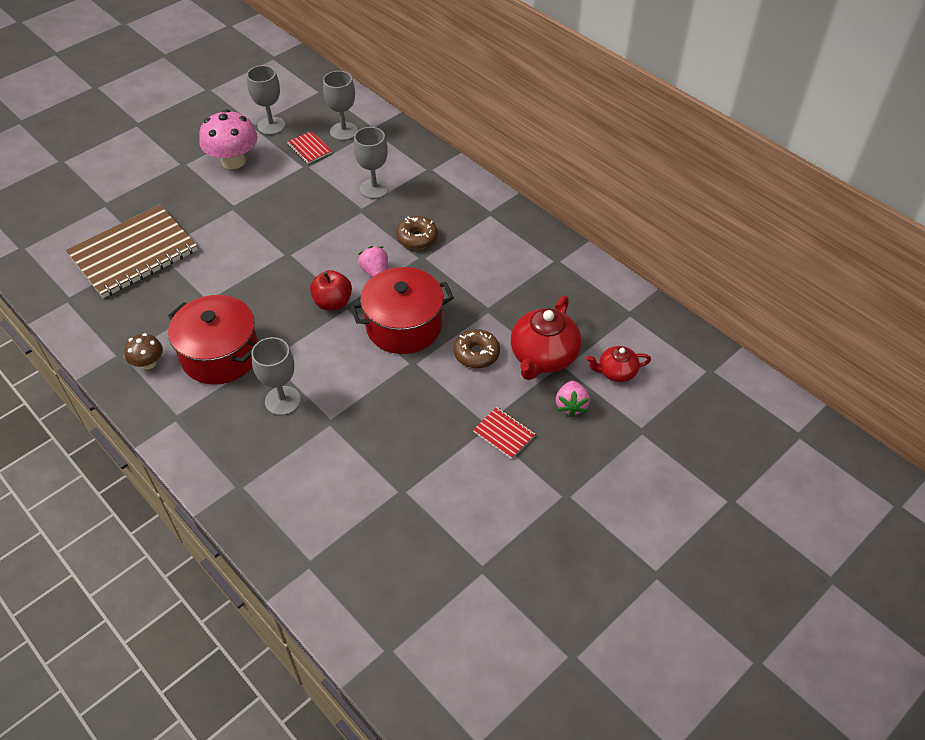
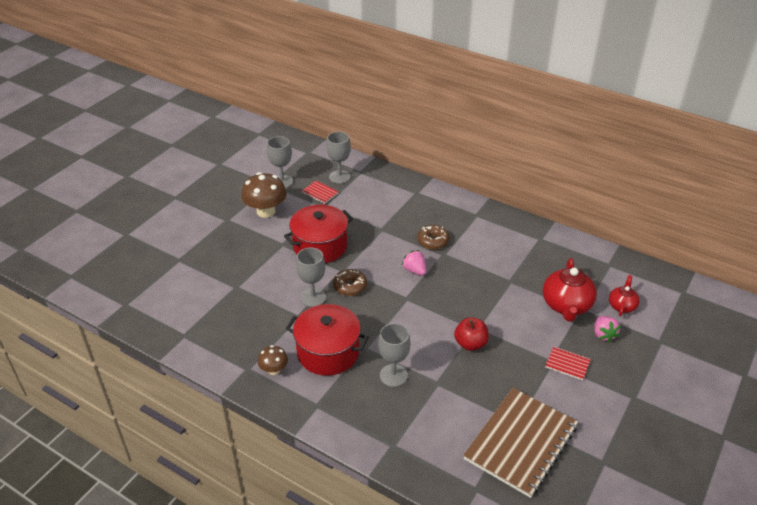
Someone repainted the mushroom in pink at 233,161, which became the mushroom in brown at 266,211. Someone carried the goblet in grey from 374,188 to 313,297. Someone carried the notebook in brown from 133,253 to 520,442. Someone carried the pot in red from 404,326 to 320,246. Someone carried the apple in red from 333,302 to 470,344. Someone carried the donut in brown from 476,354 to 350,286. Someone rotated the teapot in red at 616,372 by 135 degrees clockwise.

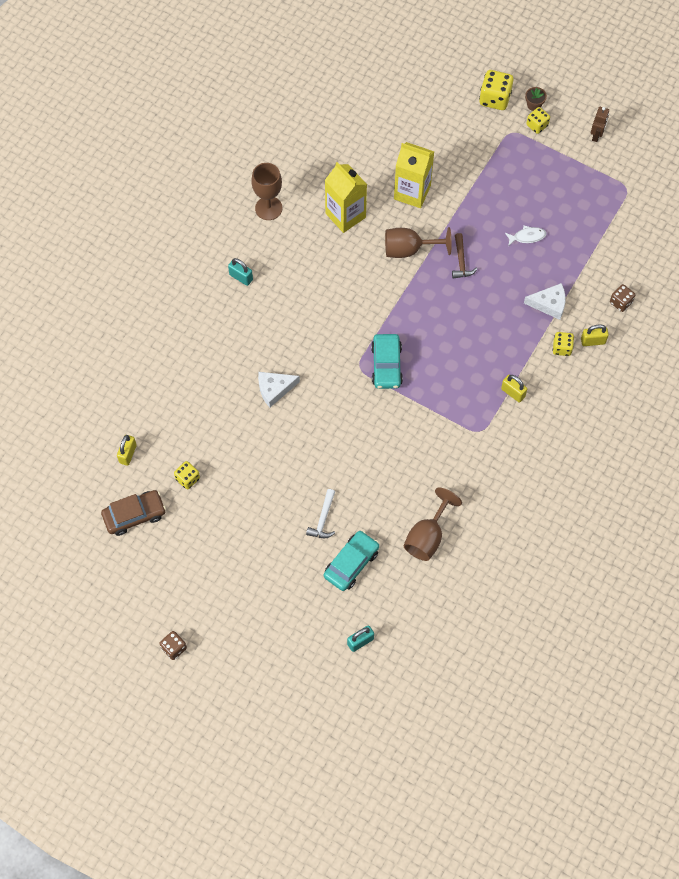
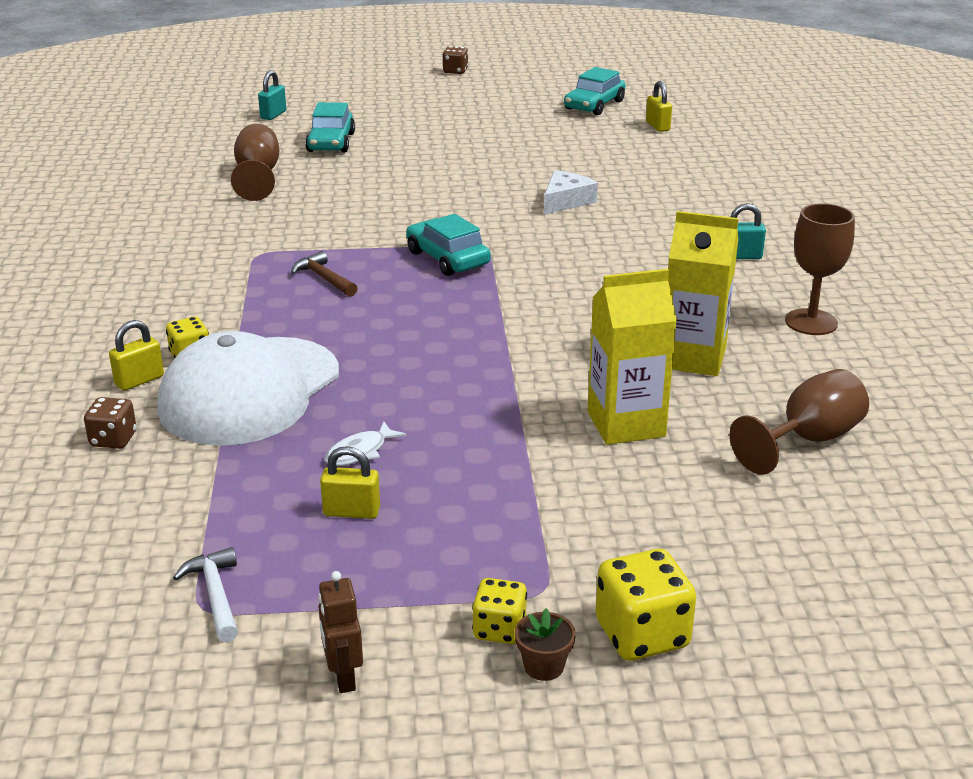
Someone carried the goblet in brown from 409,249 to 808,440. Someone carried the hammer in brown from 461,261 to 324,278. Someone swapped the cheese in white at 549,304 for the cap in white at 249,391. Someone carried the padlock in yellow from 513,393 to 351,512. Someone took away the dice in yellow at 187,479. Someone carried the hammer in white from 323,519 to 216,595. Someone repainted the car in brown at 134,515, which became the car in turquoise at 594,105.

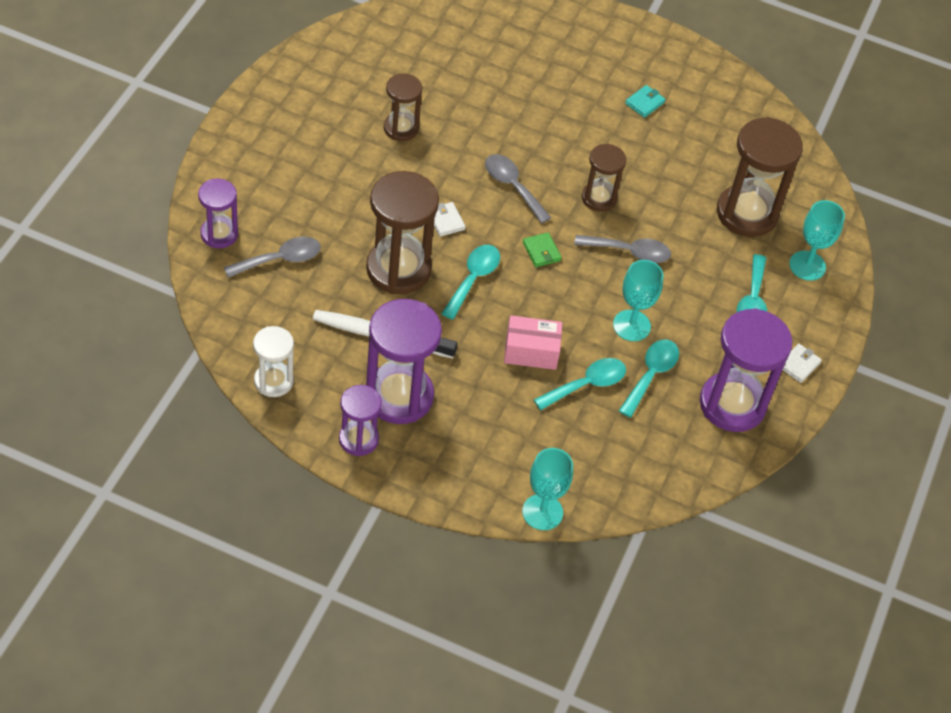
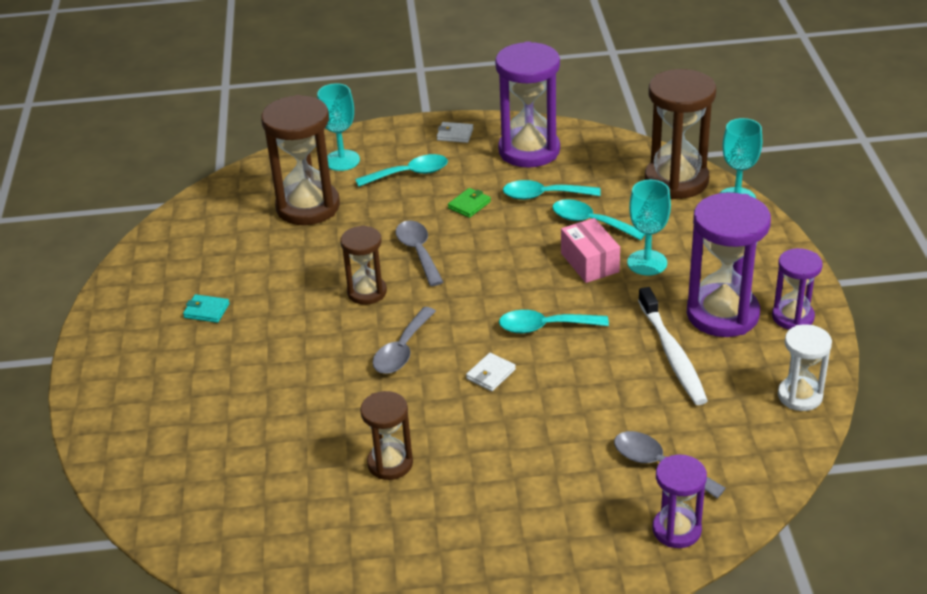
Someone carried the hourglass in brown from 398,269 to 676,181. Someone carried the wallet in green from 541,251 to 469,205. Someone carried the goblet in turquoise from 631,325 to 647,263.

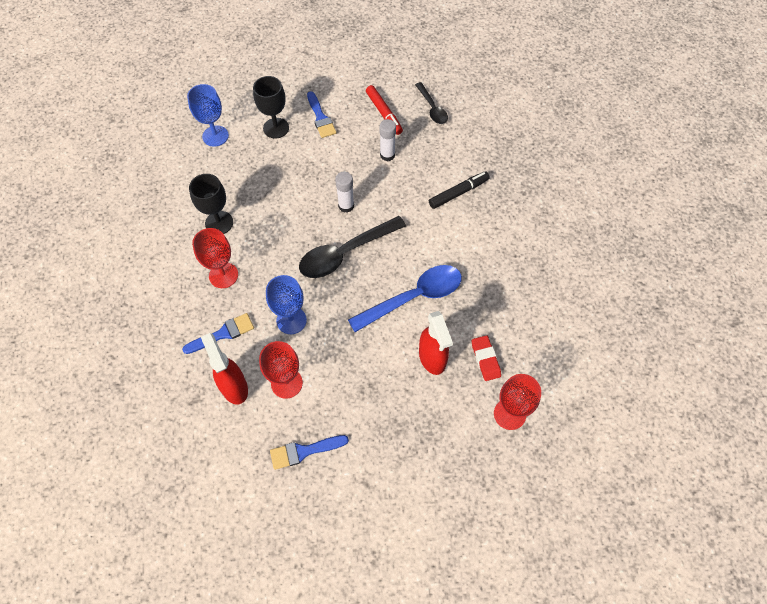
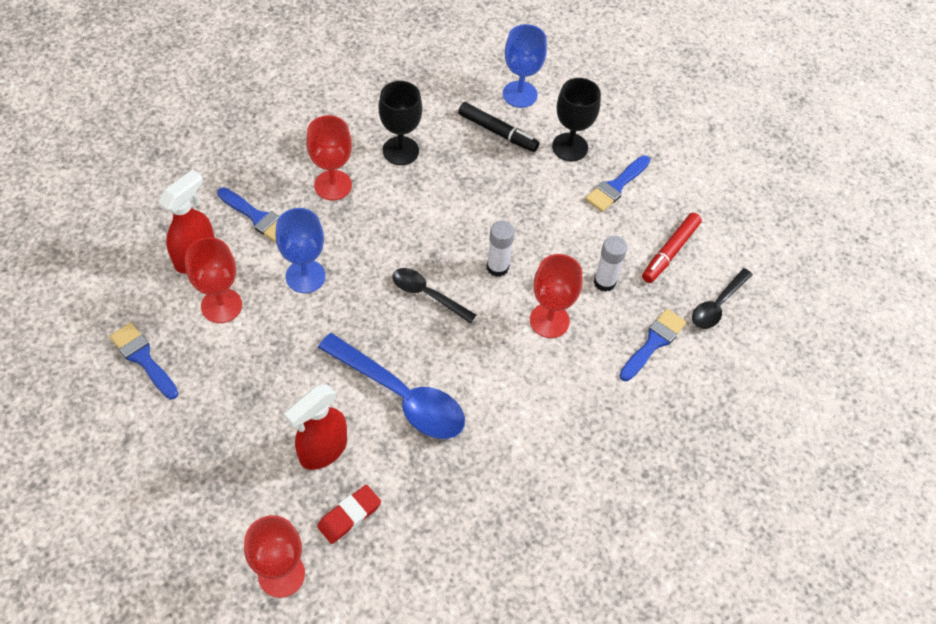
Someone carried the marker in black from 458,193 to 497,132. Someone scaled the spoon in black at 345,253 by 0.57. Someone put down the goblet in red at 549,320. Someone put down the brush in blue at 653,342.

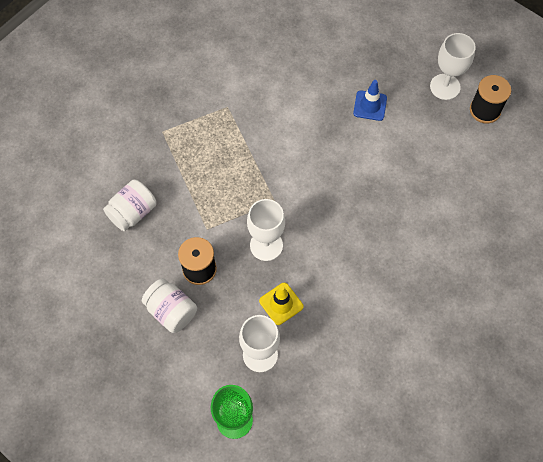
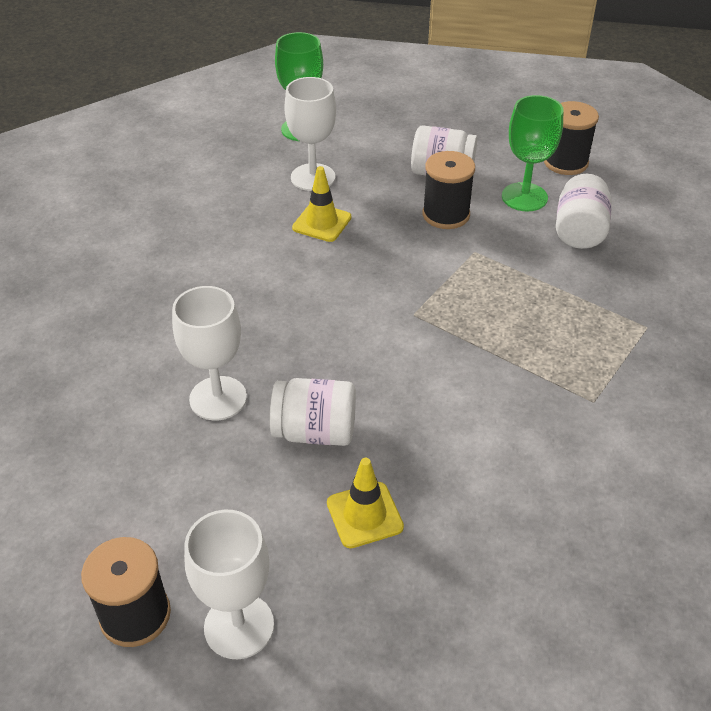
Someone repainted the traffic cone in blue at 370,106, which became the traffic cone in yellow at 364,515. Someone carried the goblet in white from 266,245 to 218,398. Someone put down the goblet in green at 524,197. Someone put down the spool in black at 565,162. Someone put down the jar in white at 315,431.

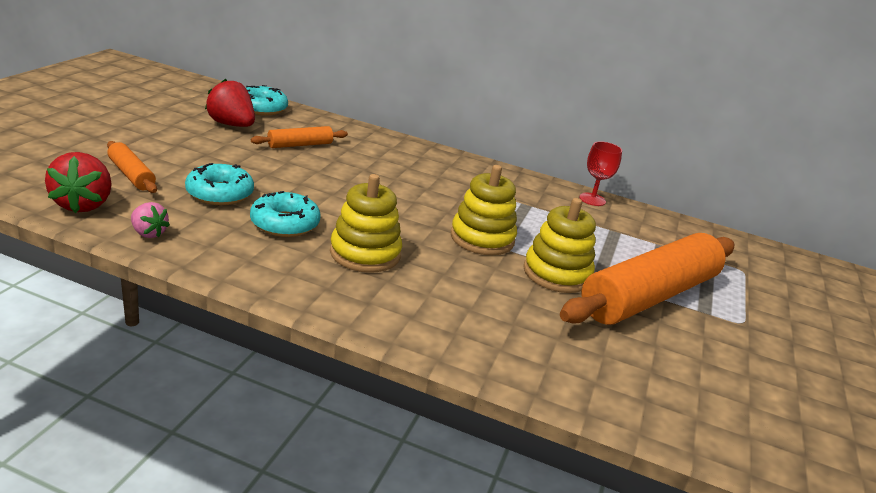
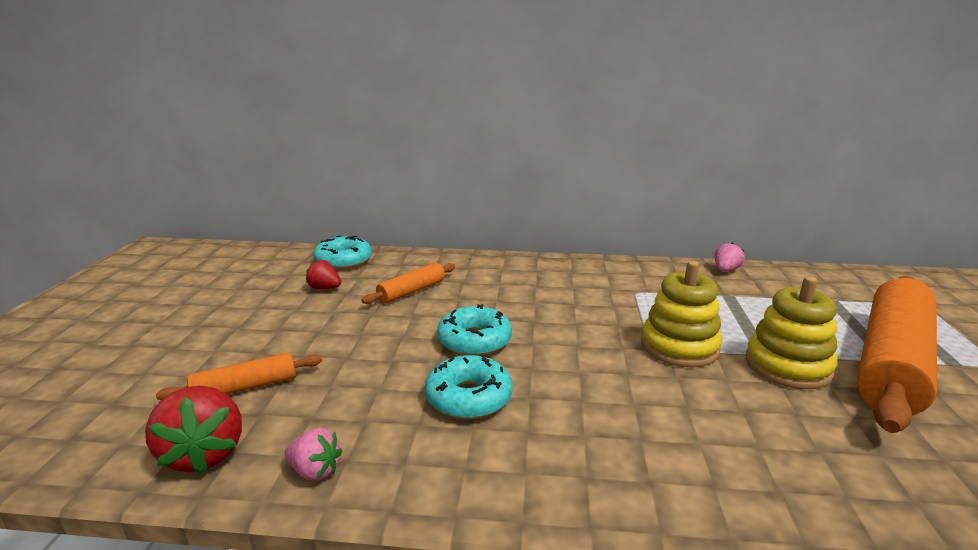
Someone scaled the strawberry in red at 231,125 by 0.58. Someone rotated the rolling pin in orange at 131,175 by 60 degrees counterclockwise. Someone swapped the goblet in red at 592,199 for the strawberry in pink at 725,270. Someone carried the donut in turquoise from 220,193 to 474,341. Someone took away the stacking toy in yellow at 365,253.

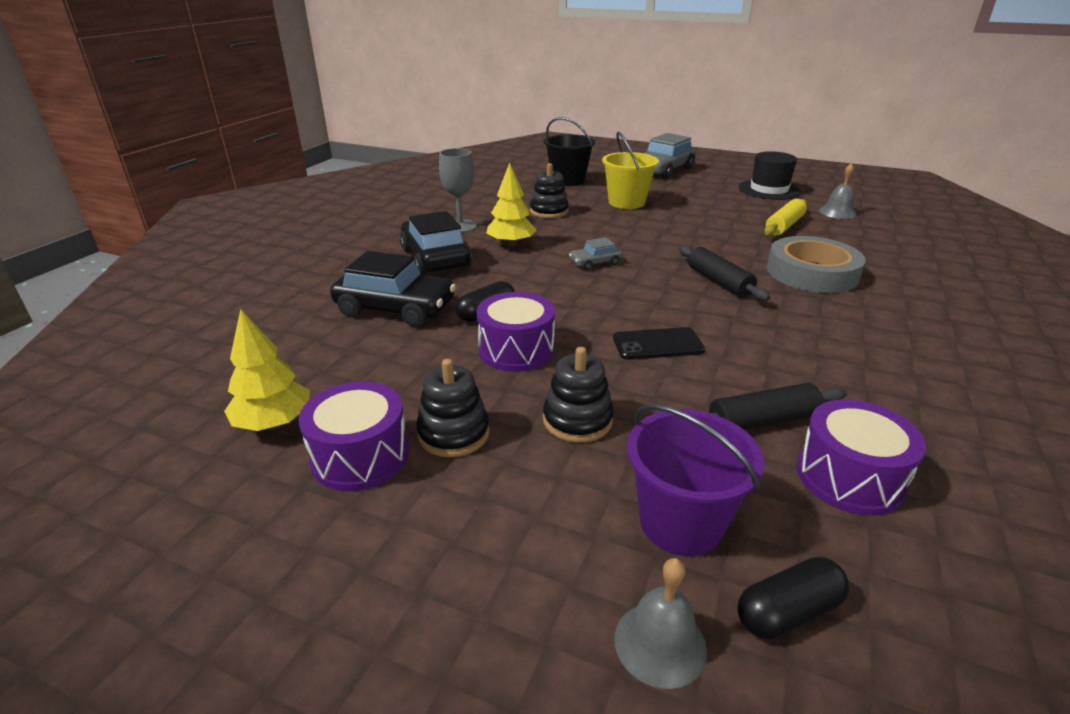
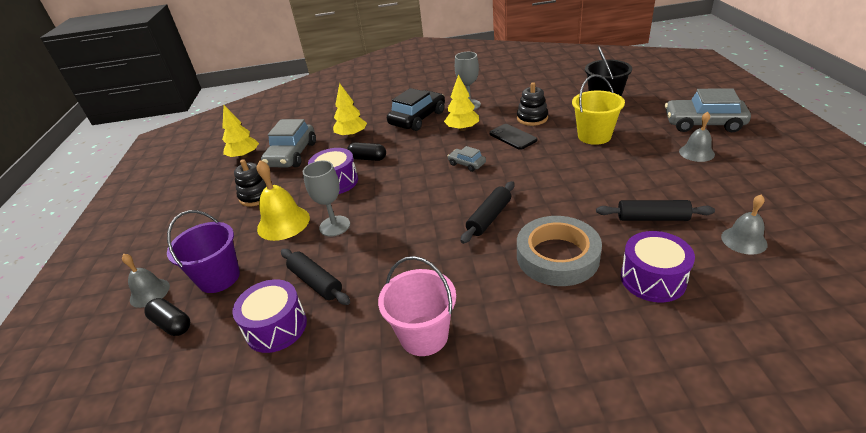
Someone took away the hat in black at 769,190. Someone repainted the rolling pin in yellow at 784,226, which became the rolling pin in black at 652,218. Someone swapped the car in black at 395,309 for the tree in yellow at 351,135. Someone carried the phone in black from 658,344 to 512,137. Someone swapped the stacking toy in black at 577,420 for the bell in yellow at 283,223. Someone carried the drum in purple from 360,456 to 653,279. Someone put down the bell in grey at 696,153. Someone put down the car in grey at 292,155. Someone put down the goblet in grey at 334,226. Someone put down the bucket in pink at 424,335.

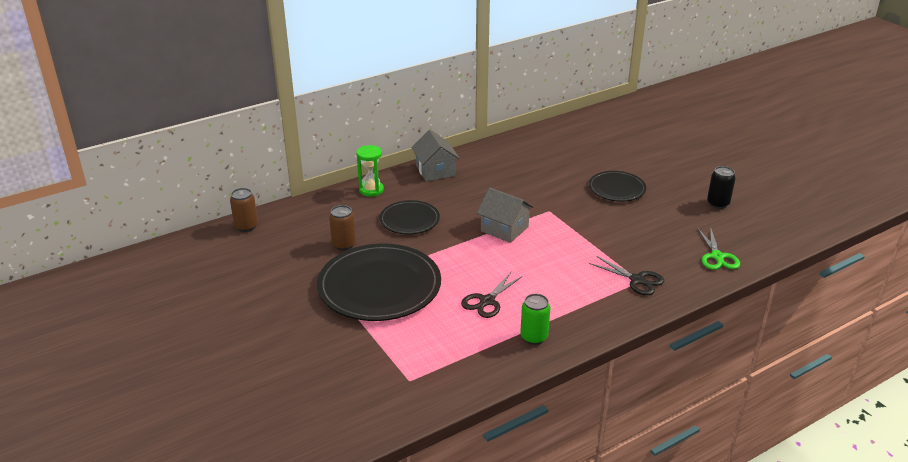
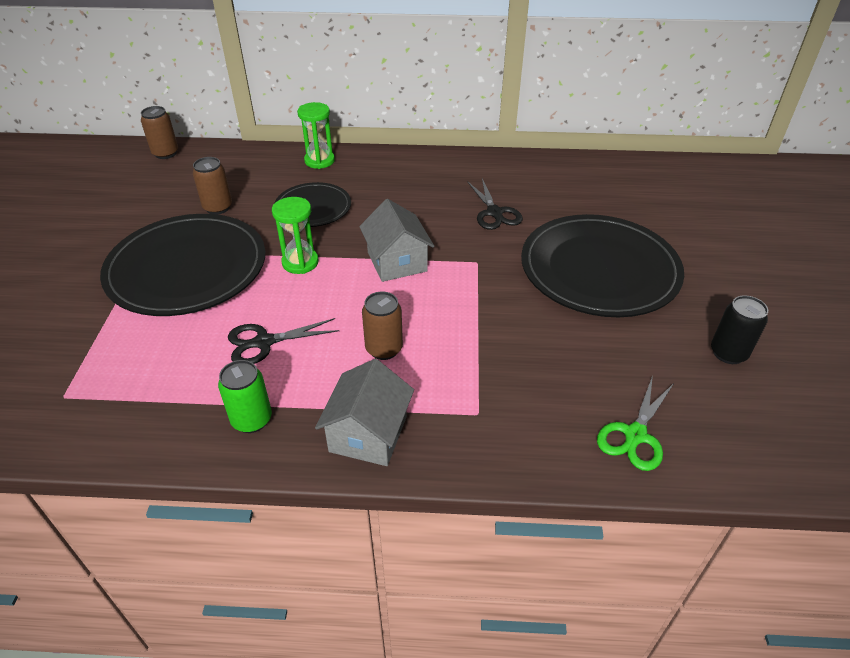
Someone carried the house in grey from 435,171 to 368,434. Someone scaled the plate in black at 617,188 by 1.85. Someone carried the scissors in black from 637,280 to 494,213. Someone put down the hourglass in green at 300,262. Someone put down the can in brown at 384,349.

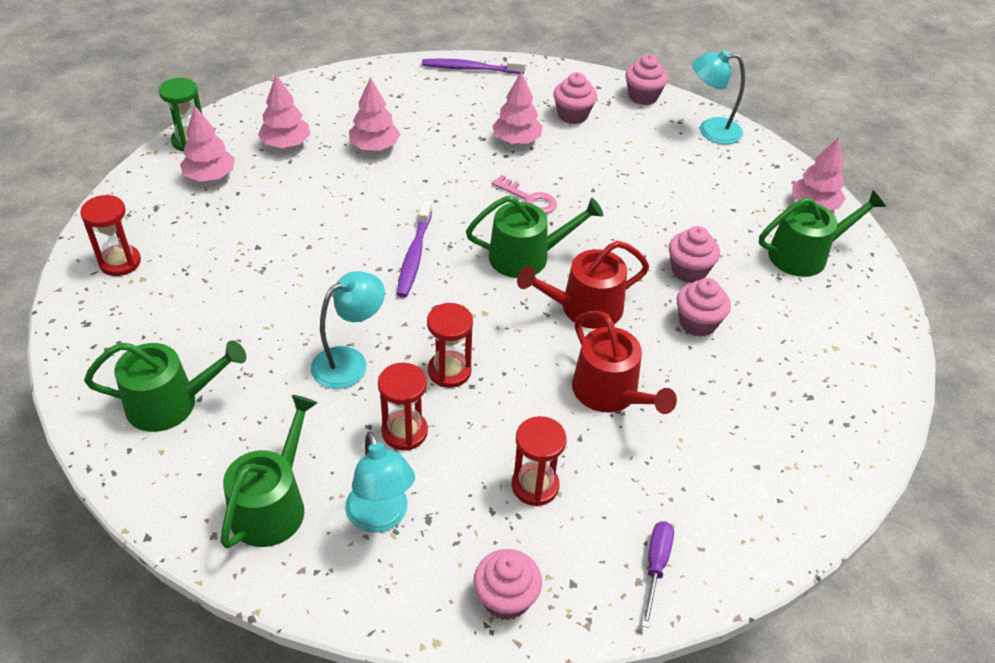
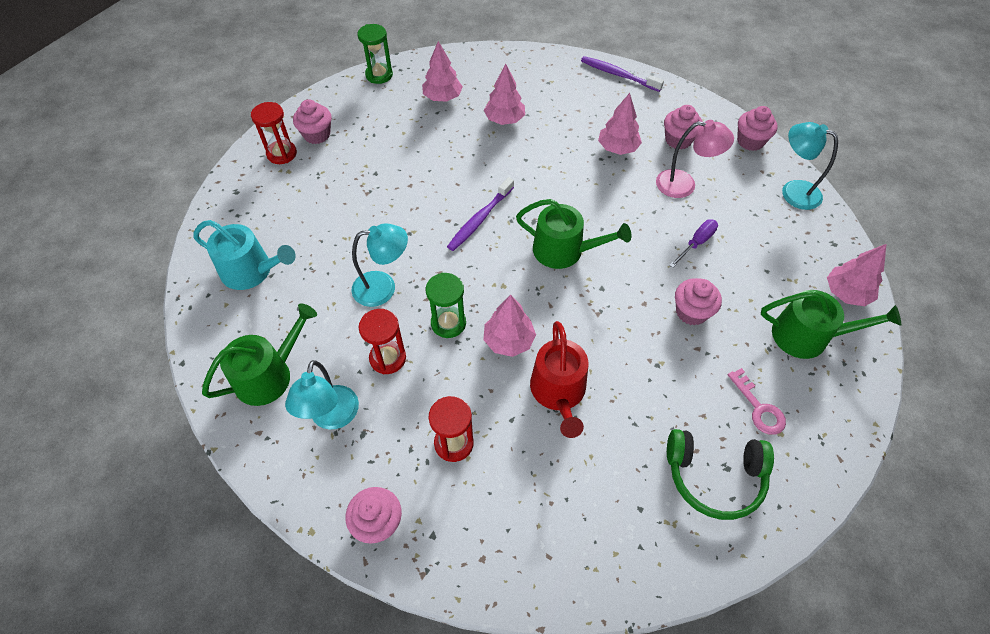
Someone carried the tree in pink from 210,176 to 509,341. Someone carried the key in pink from 529,199 to 759,408. Someone took away the watering can in red at 584,308. Someone carried the cupcake in pink from 697,323 to 317,135. Someone repainted the hourglass in red at 449,371, which became the hourglass in green at 448,323. Someone repainted the watering can in green at 170,403, which became the watering can in turquoise at 251,271. Someone carried the screwdriver in purple from 656,566 to 696,243. Someone put down the lamp in pink at 684,185. Someone put down the headphones in green at 714,477.

